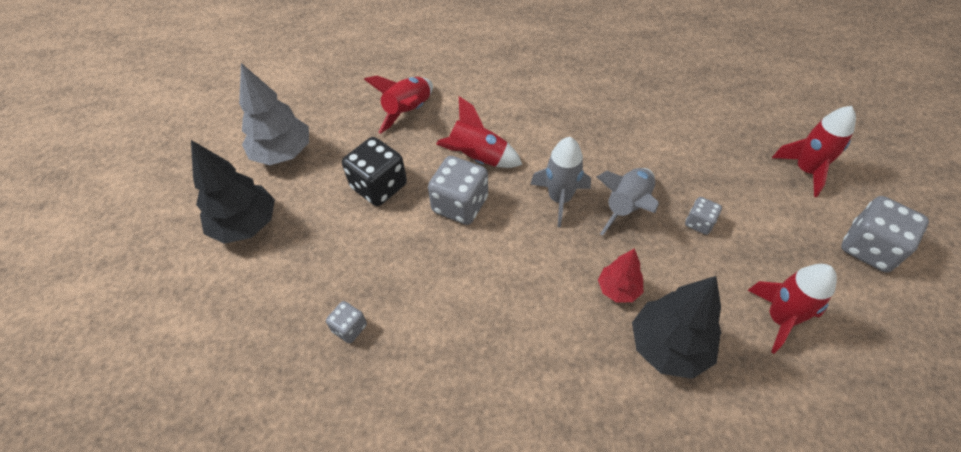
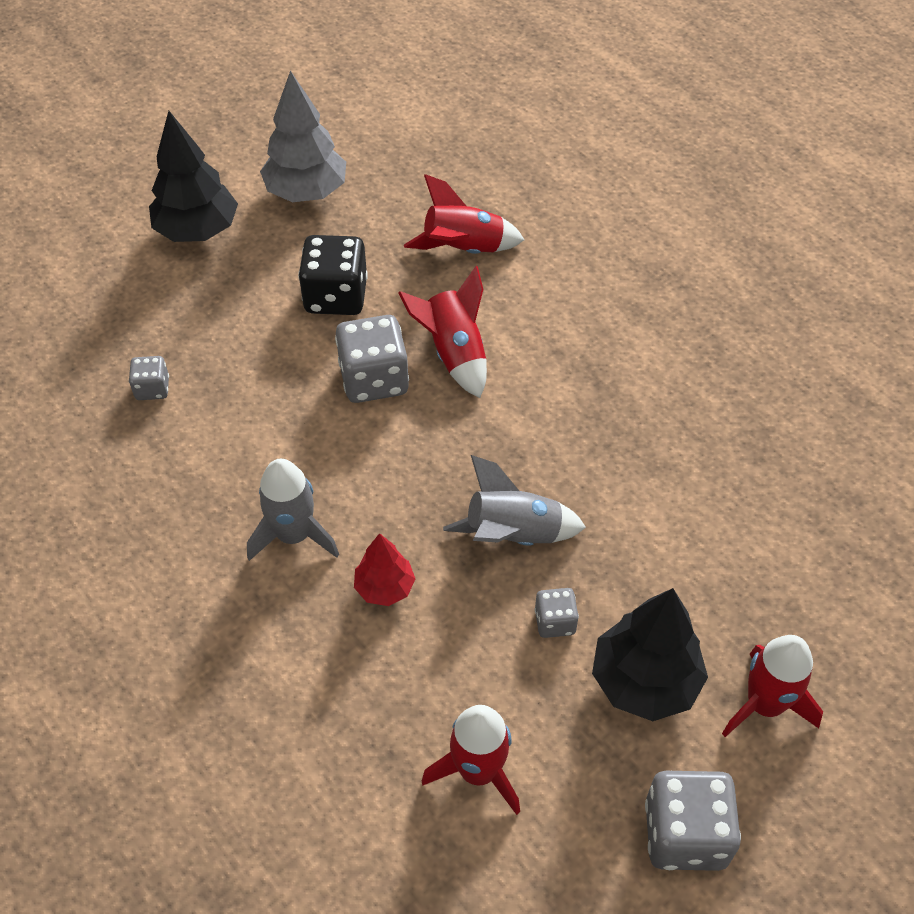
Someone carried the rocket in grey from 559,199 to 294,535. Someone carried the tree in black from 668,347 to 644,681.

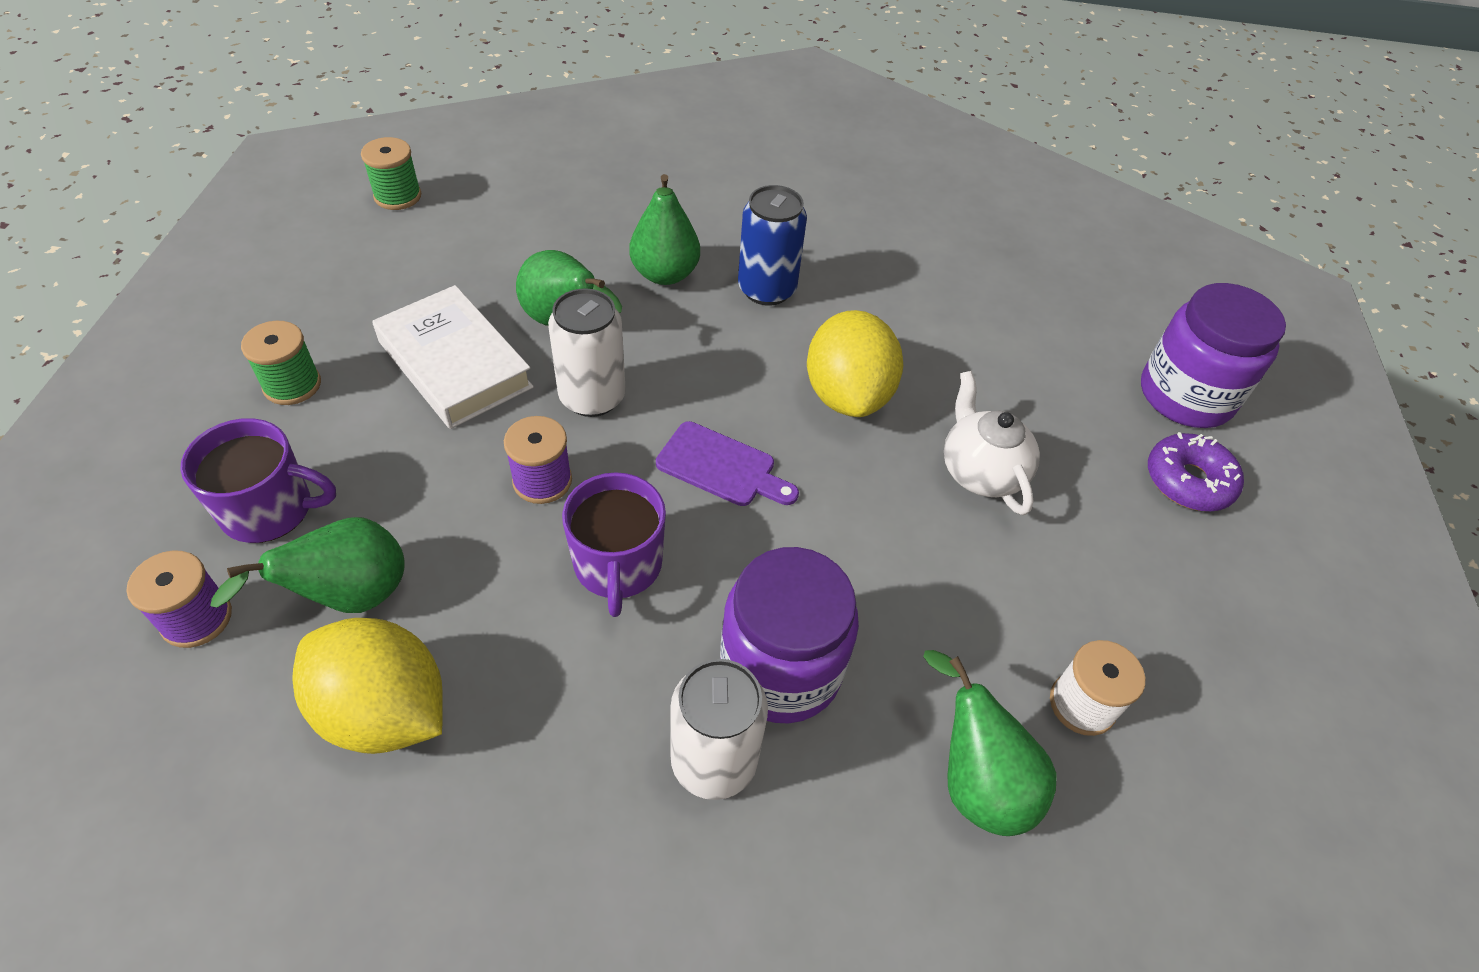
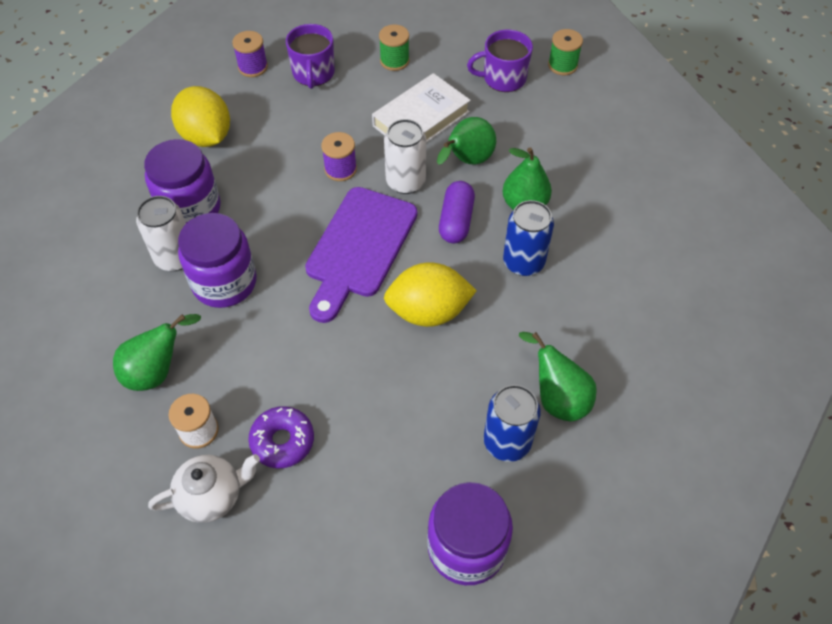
Someone carried the teapot in white from 981,471 to 212,495. Someone scaled the cutting board in purple at 721,467 by 1.87. Someone carried the donut in purple from 1188,481 to 282,441. Someone carried the mug in purple from 618,565 to 503,78. Someone carried the pear in green from 350,596 to 557,398. Someone rotated the lemon in yellow at 384,711 by 60 degrees counterclockwise. Someone put down the jar in purple at 190,209. Someone put down the capsule in purple at 456,221. Someone put down the can in blue at 507,442.

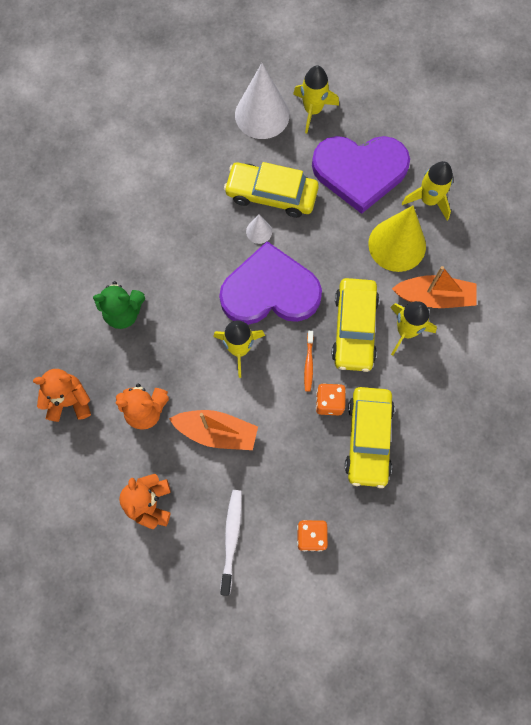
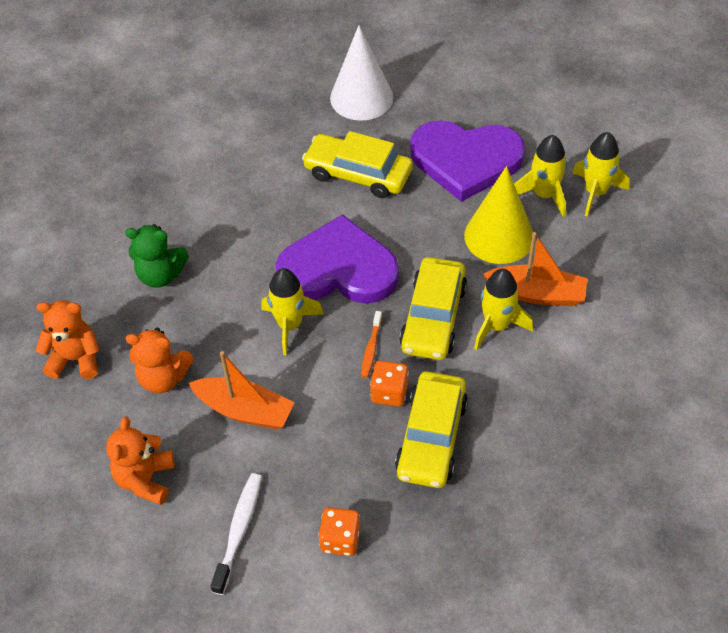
Someone carried the rocket in yellow from 313,110 to 595,192. Someone took away the cone in white at 259,231.

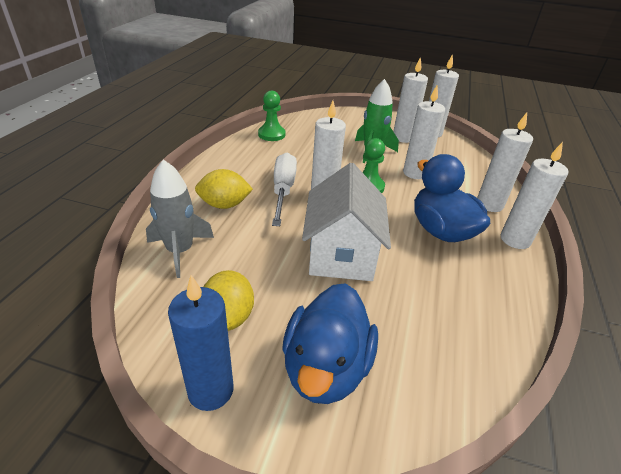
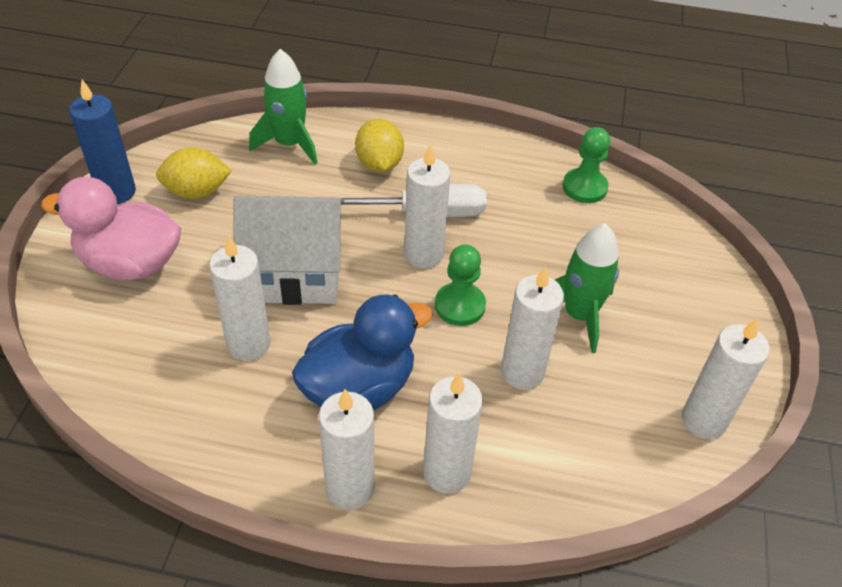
Someone carried the candle in white from 403,138 to 248,344. Someone repainted the rocket in grey at 180,251, which became the rocket in green at 289,144. Someone repainted the duck in blue at 326,368, which became the duck in pink at 130,263.

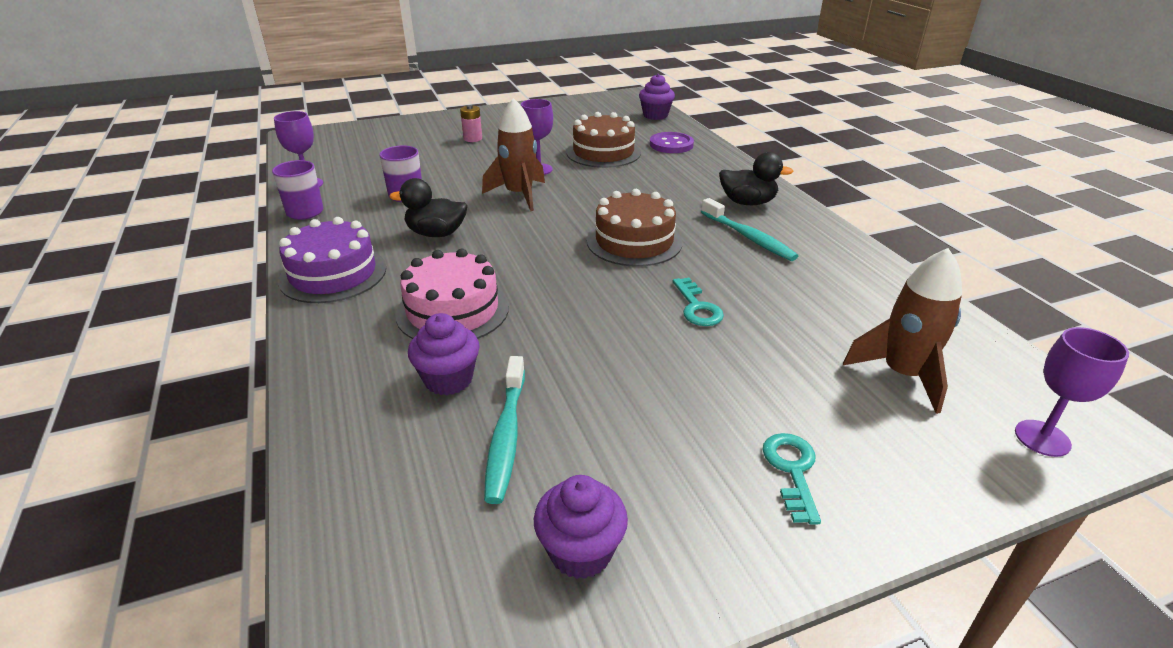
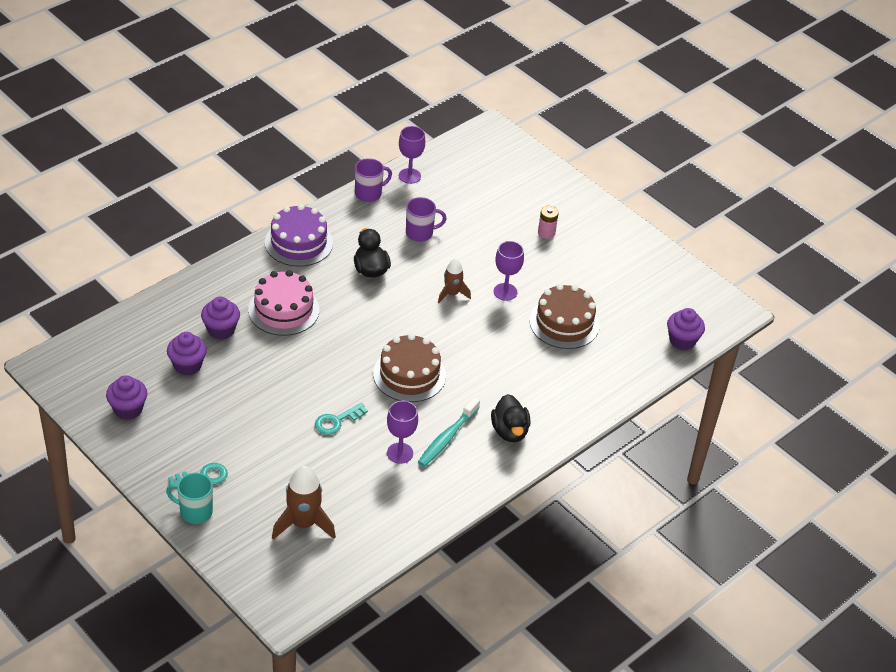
Someone scaled the rocket in brown at 519,195 by 0.62. Someone took away the button in purple at 671,145. Someone carried the goblet in purple from 1042,438 to 400,453. Someone swapped the toothbrush in turquoise at 506,436 for the cupcake in purple at 187,365. Someone put down the mug in turquoise at 195,512.

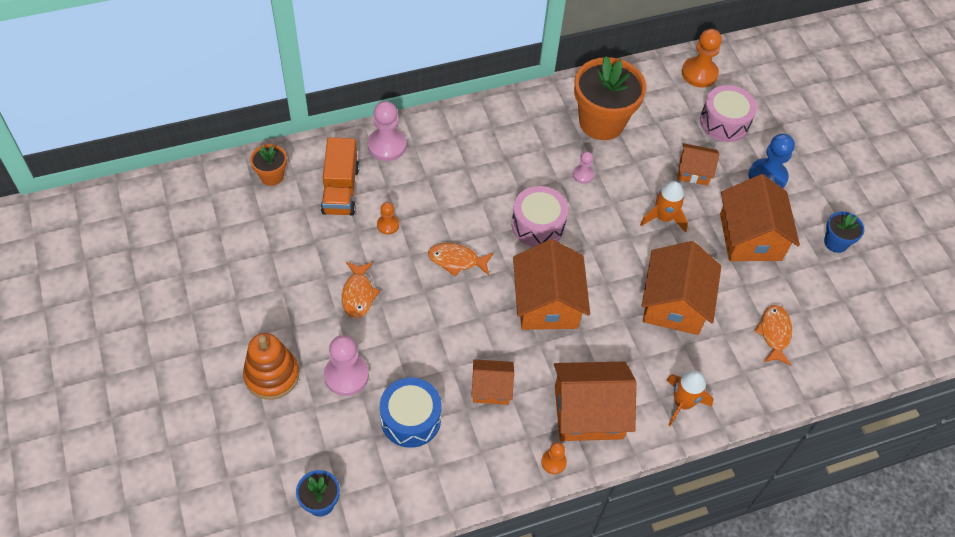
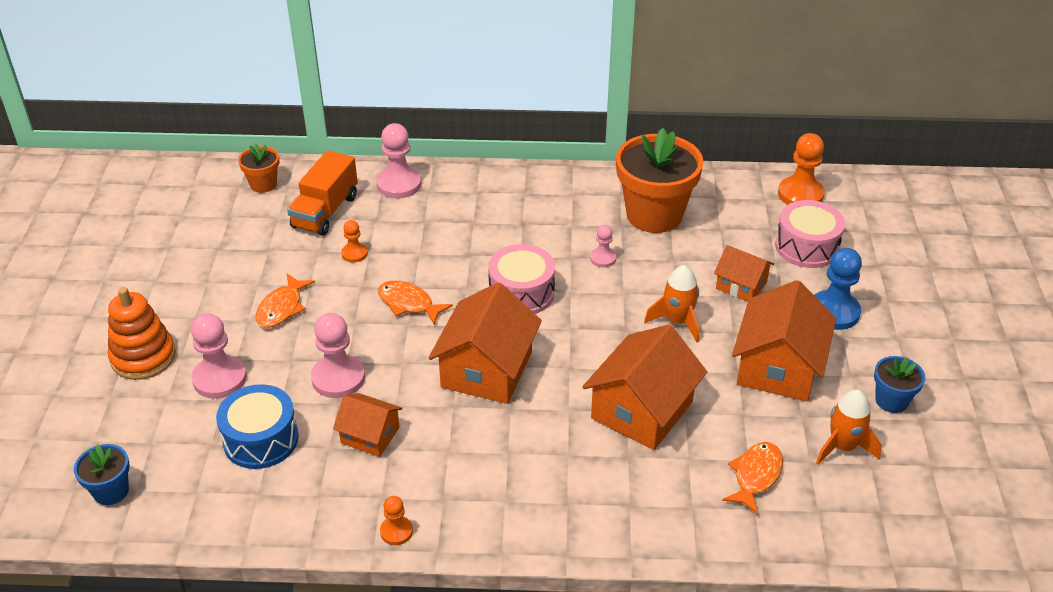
Someone took away the house in orange at 588,412. Someone carried the rocket in orange from 682,403 to 843,447. Someone put down the pawn in pink at 338,378.

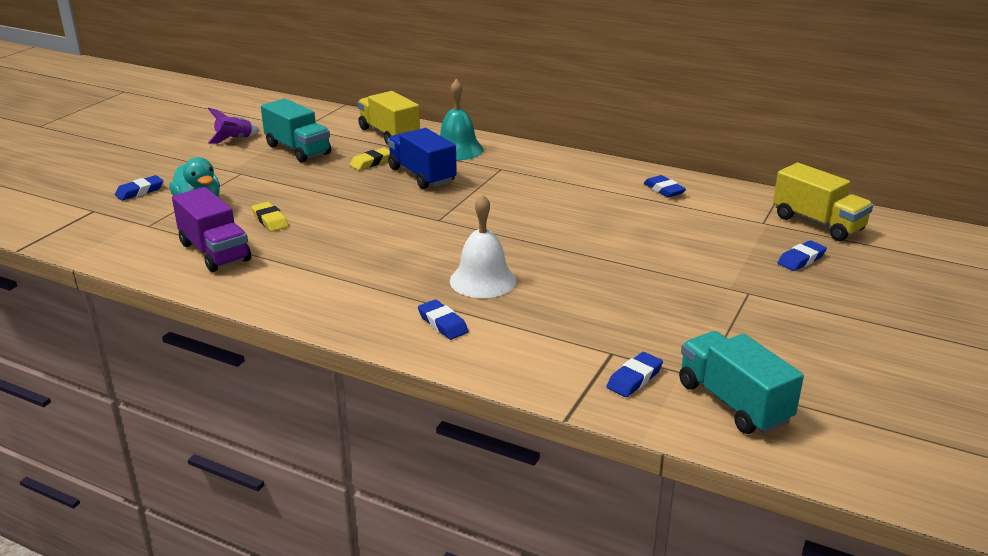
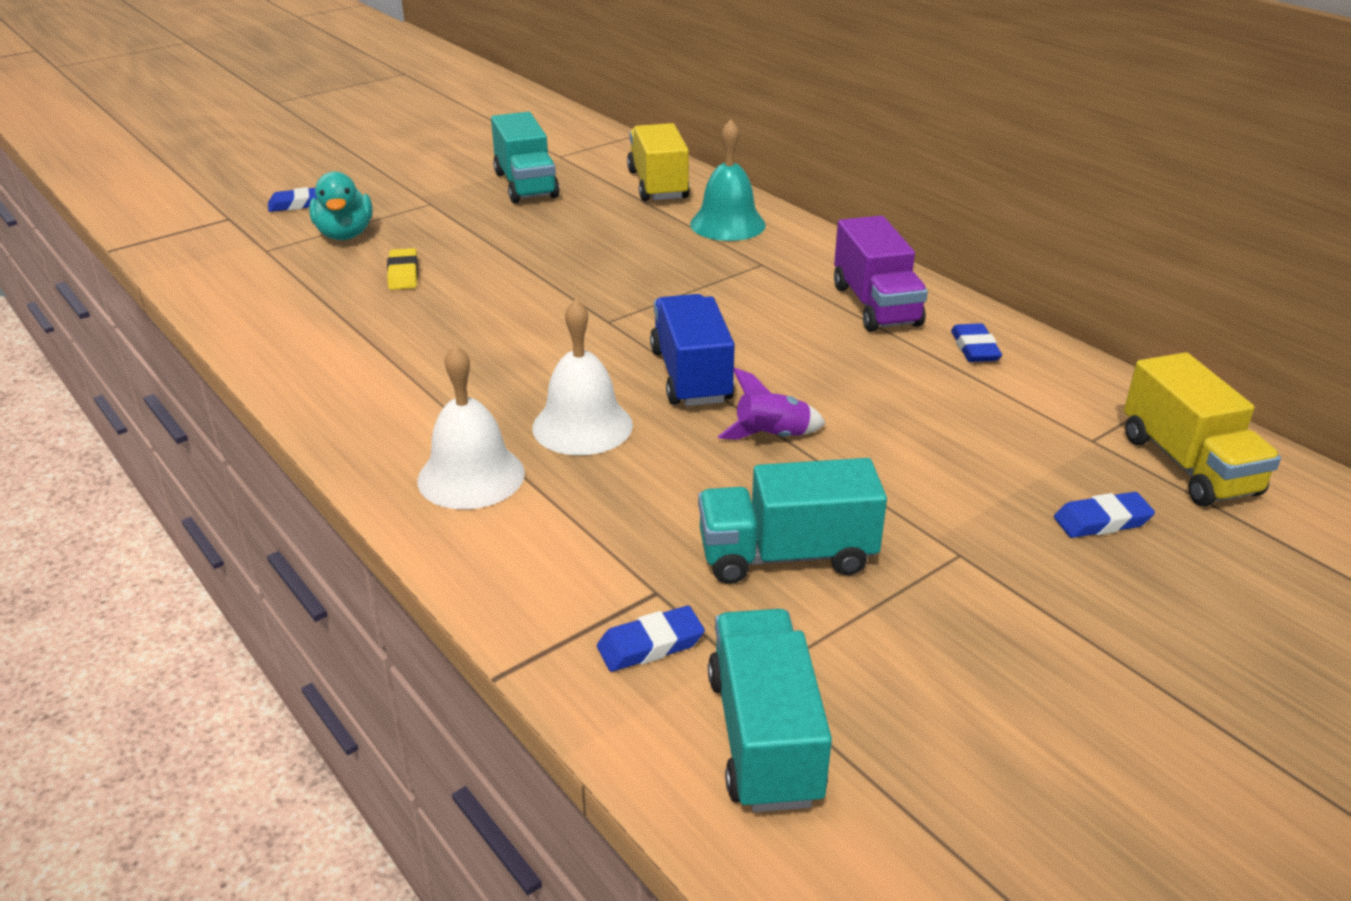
Someone carried the rocket in purple from 235,140 to 772,436. Someone carried the truck in blue from 422,175 to 691,376. Someone took away the eraser in yellow at 371,162. Someone carried the truck in purple from 215,252 to 876,305. Someone swapped the eraser in blue at 443,323 for the bell in white at 471,476. Someone put down the truck in turquoise at 786,555.

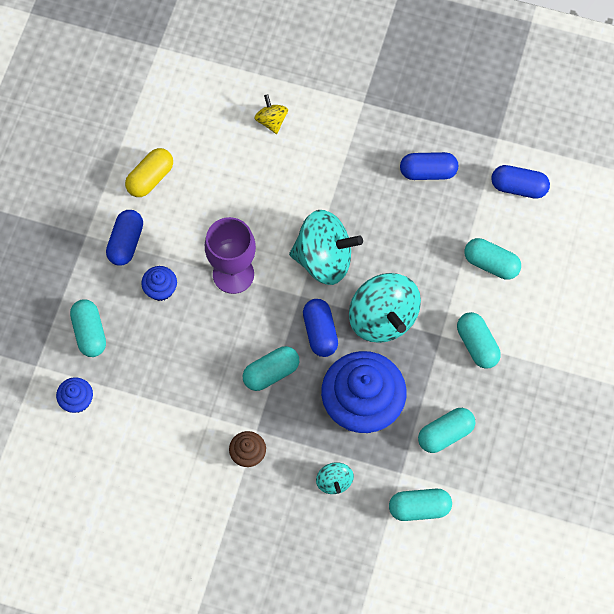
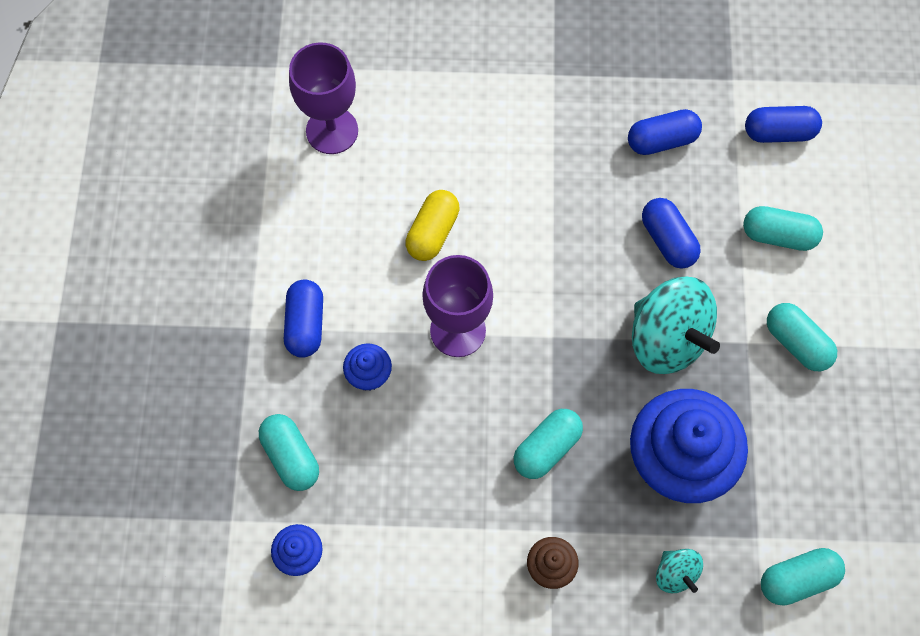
Someone took away the spinning top in yellow at 271,121. Someone carried the capsule in yellow from 150,178 to 433,232. Someone took away the spinning top in turquoise at 324,259. Someone carried the capsule in blue from 320,332 to 667,240. Someone took away the capsule in turquoise at 445,434. Someone put down the goblet in purple at 332,131.

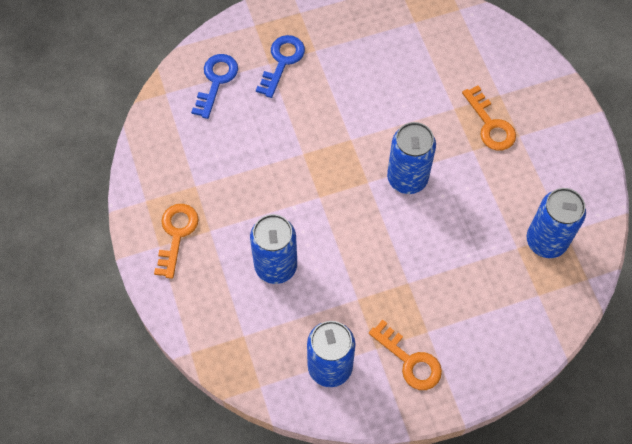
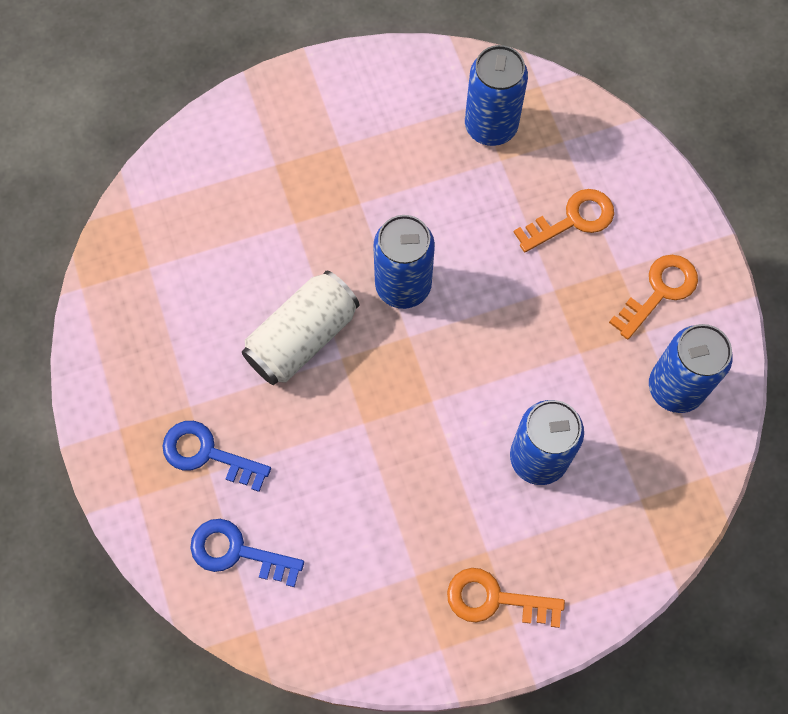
Someone carried the key in orange from 490,124 to 572,220. Someone put down the can in white at 302,337.

